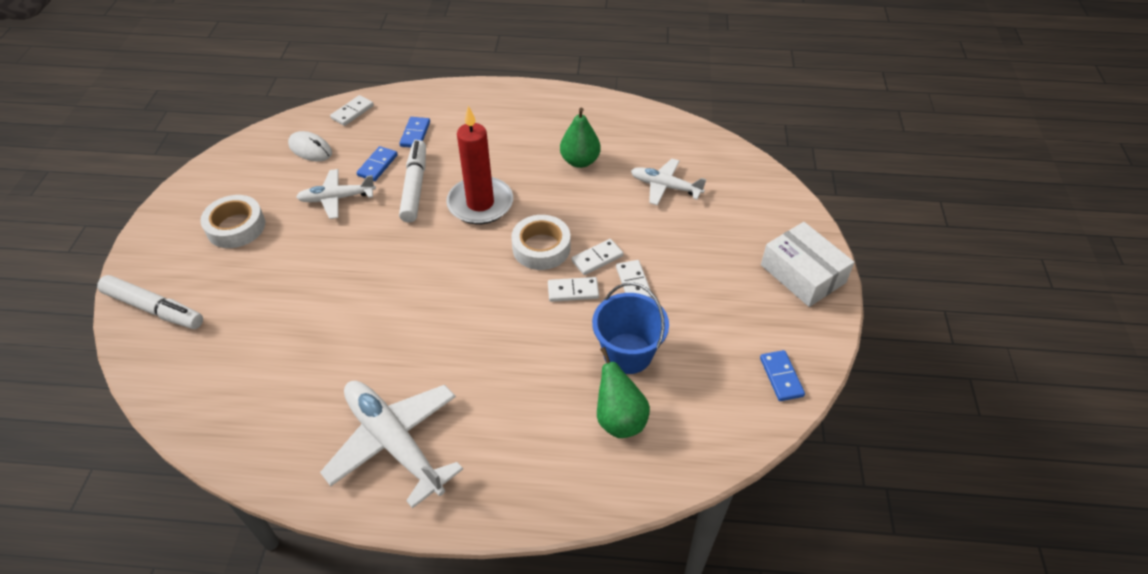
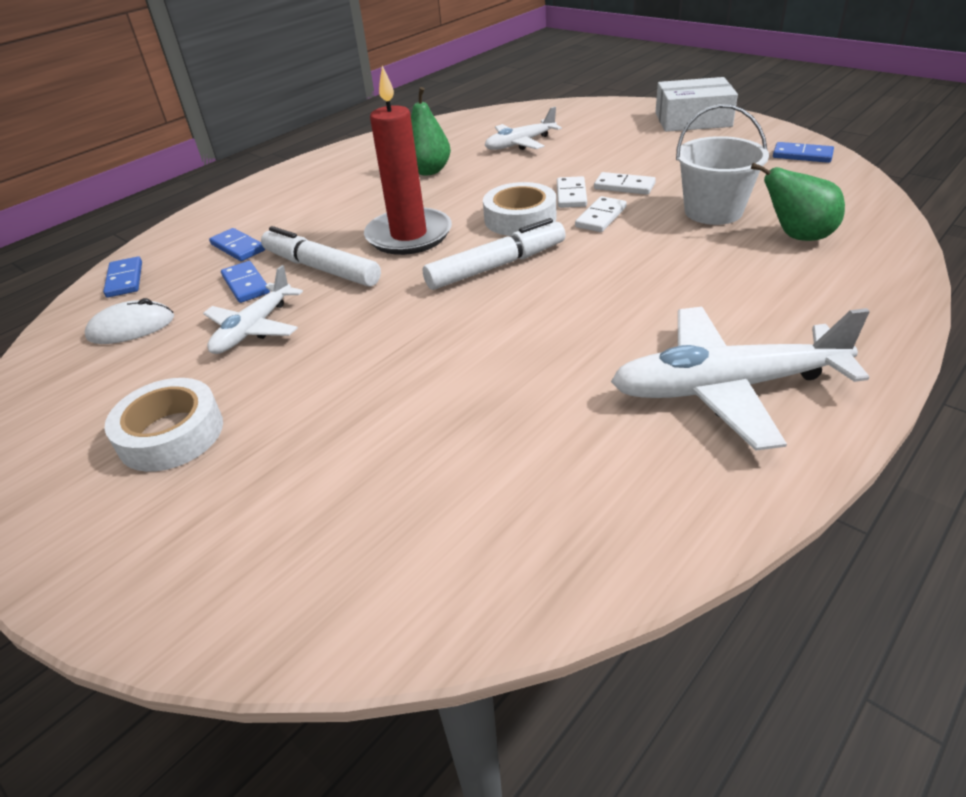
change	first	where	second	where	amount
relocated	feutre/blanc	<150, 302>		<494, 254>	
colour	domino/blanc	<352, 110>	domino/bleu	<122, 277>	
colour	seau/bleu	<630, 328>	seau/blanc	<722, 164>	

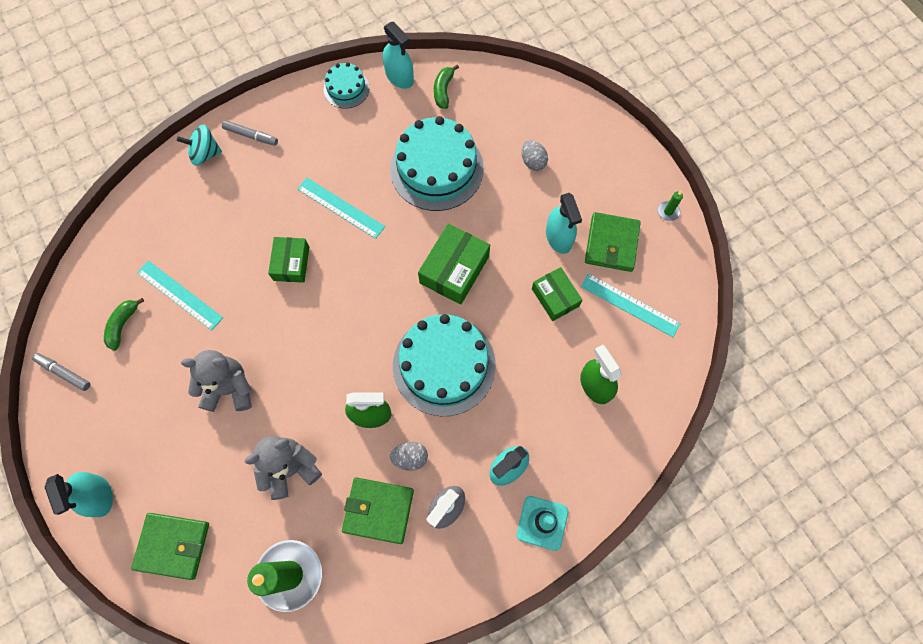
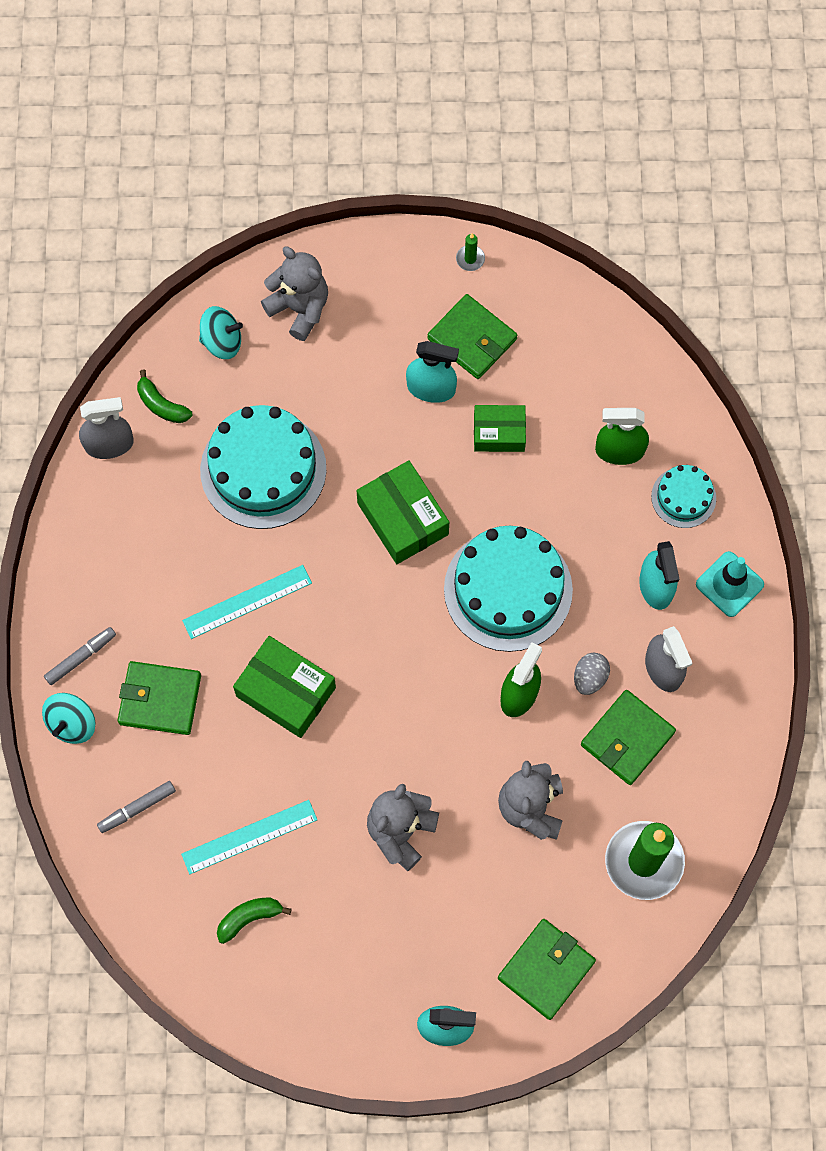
change	first	where	second	where	amount
missing	œuf/gris	<534, 155>			
missing	règle/turquoise	<631, 305>			
appeared			portefeuille/vert	<159, 698>	
appeared			toupie/turquoise	<221, 332>	
appeared			ours en peluche/gris	<294, 294>	
relocated	feutre/gris	<61, 372>		<136, 807>	
relocated	gâteau/turquoise	<346, 85>		<683, 496>	
colour	vaporisateur/turquoise	<398, 55>	vaporisateur/gris	<106, 428>	
spun	banane/vert	<124, 324>		<254, 921>	105 degrees clockwise
size	boîte/vert	<288, 260>		<284, 687>	x1.51

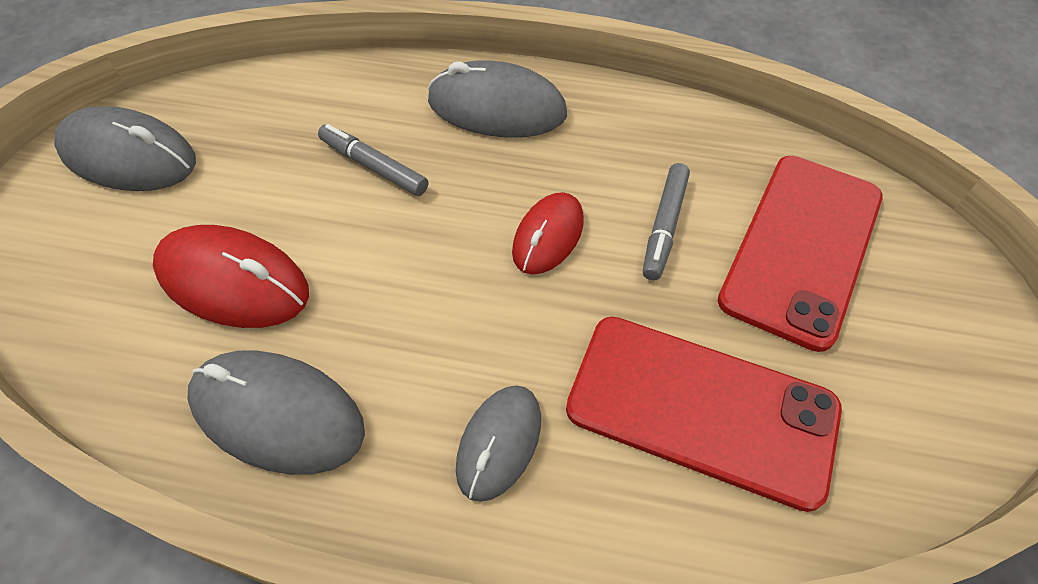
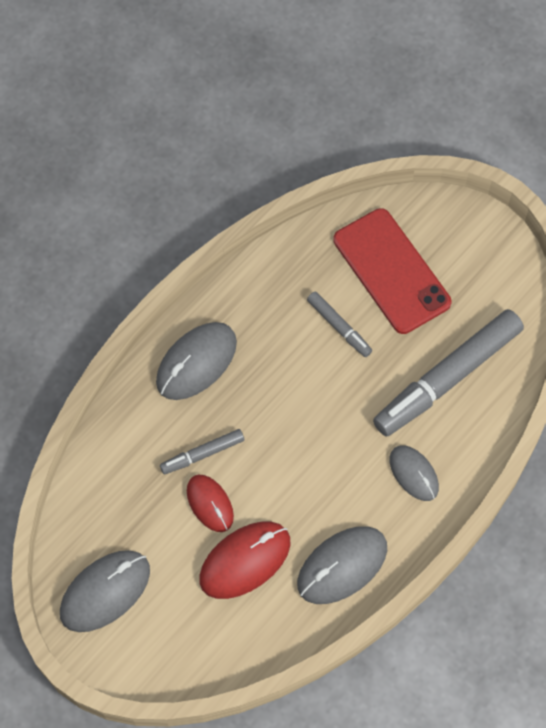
change	first	where	second	where	amount
relocated	souris/rouge	<548, 233>		<210, 503>	
exchanged	téléphone/rouge	<704, 414>	feutre/gris	<448, 373>	

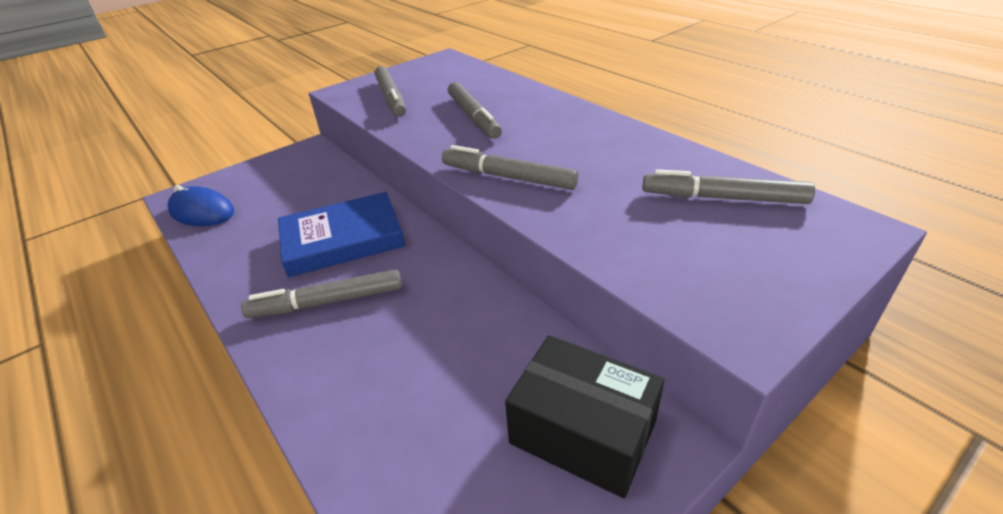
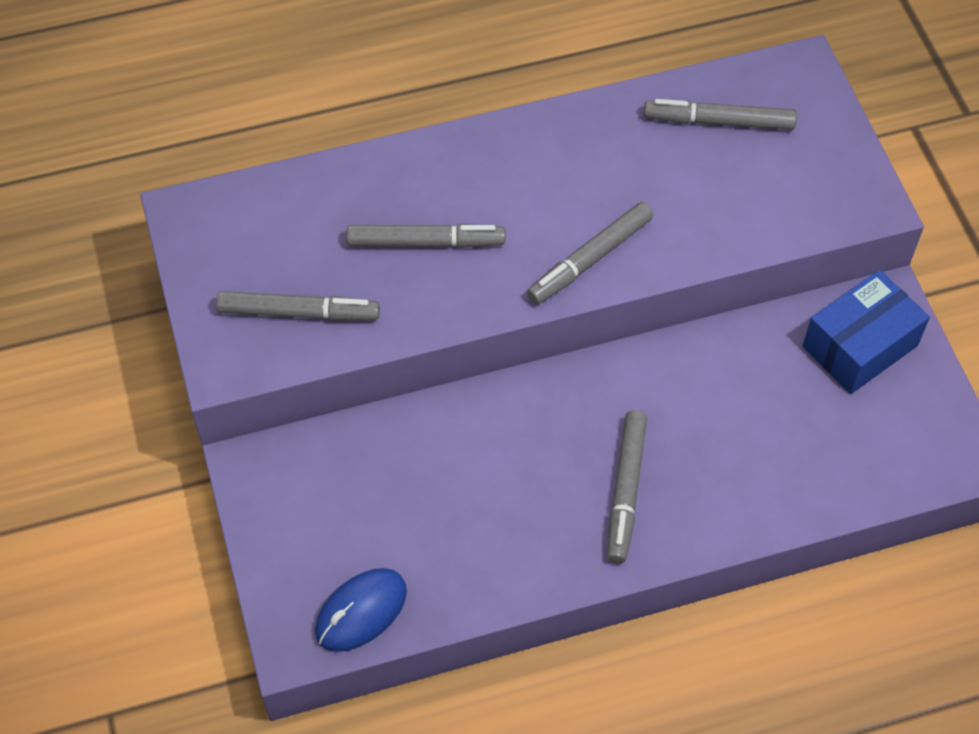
change	first	where	second	where	amount
missing	livre/bleu	<341, 234>			
colour	boîte/noir	<585, 416>	boîte/bleu	<866, 332>	
spun	feutre/gris	<728, 186>		<720, 114>	60 degrees clockwise

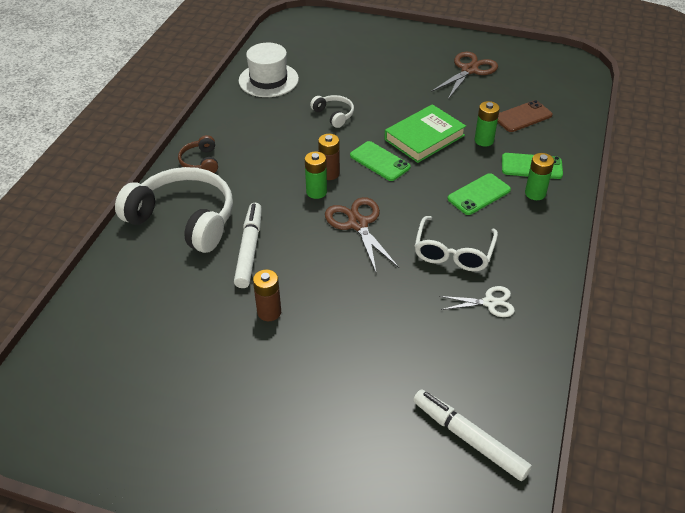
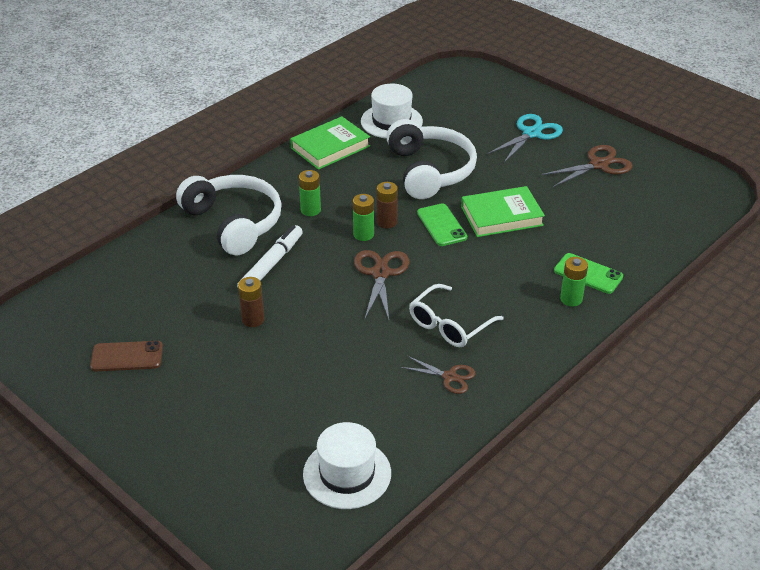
change	first	where	second	where	amount
missing	casque audio/marron	<198, 154>			
missing	téléphone/vert	<479, 194>			
appeared			livre/vert	<330, 143>	
appeared			ciseaux/turquoise	<525, 138>	
relocated	pile/vert	<487, 124>		<310, 193>	
relocated	téléphone/marron	<525, 116>		<126, 356>	
exchanged	feutre/blanc	<472, 435>	chapeau/blanc	<347, 465>	
colour	ciseaux/blanc	<477, 301>	ciseaux/marron	<437, 375>	
size	casque audio/blanc	<332, 111>		<431, 159>	x2.21

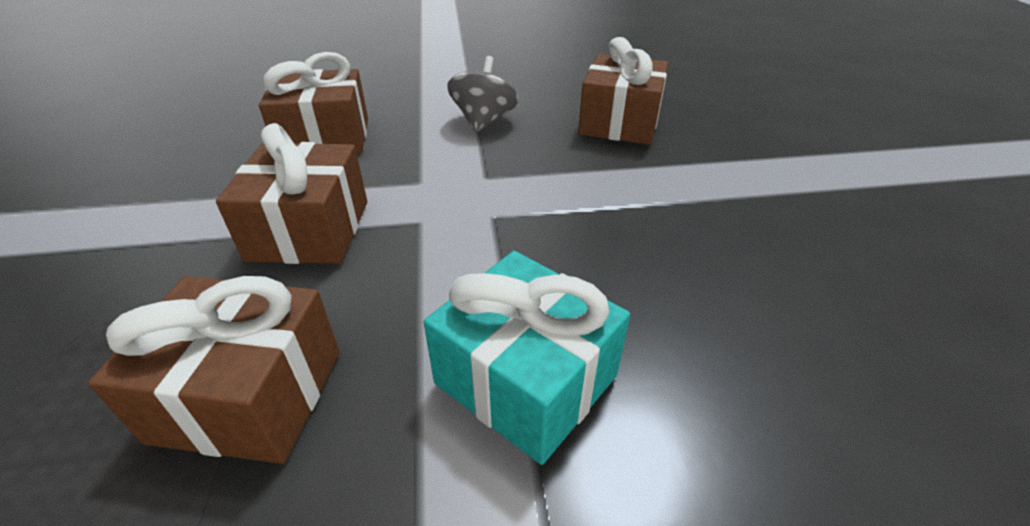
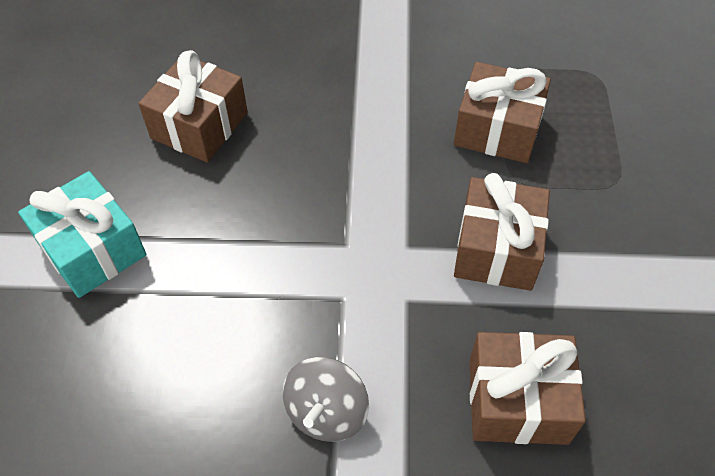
change	first	where	second	where	amount
relocated	cadeau/turquoise	<527, 358>		<82, 234>	
relocated	cadeau/marron	<623, 91>		<193, 106>	

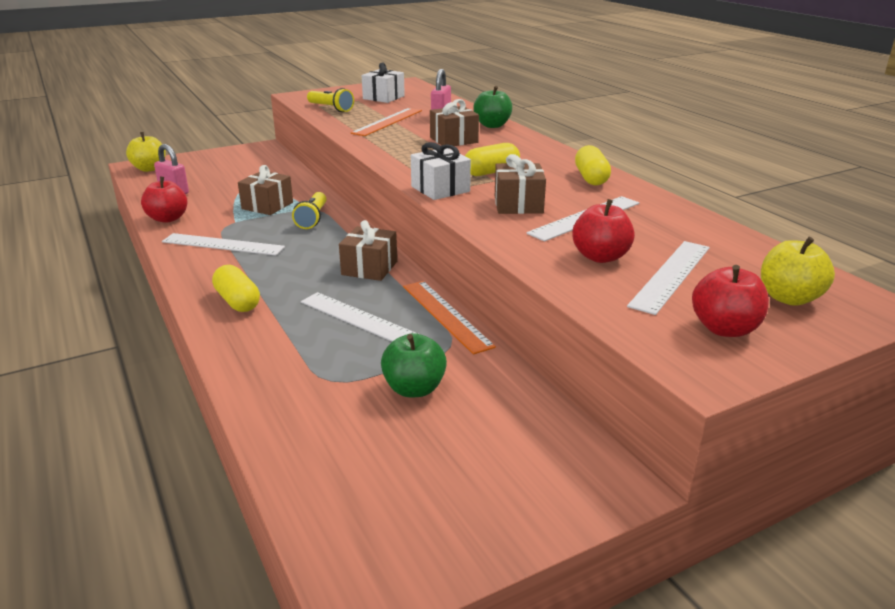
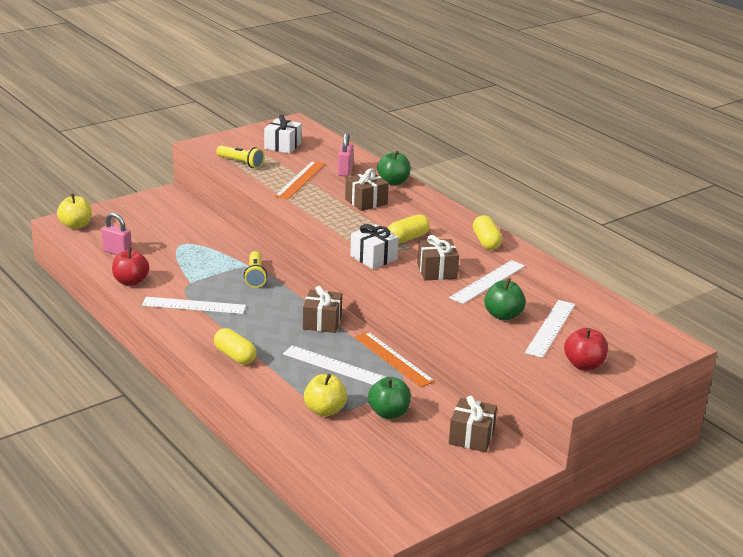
change	first	where	second	where	amount
relocated	cadeau/marron	<265, 190>		<473, 424>	
relocated	pomme/jaune	<798, 271>		<325, 395>	
colour	pomme/rouge	<603, 231>	pomme/vert	<505, 299>	

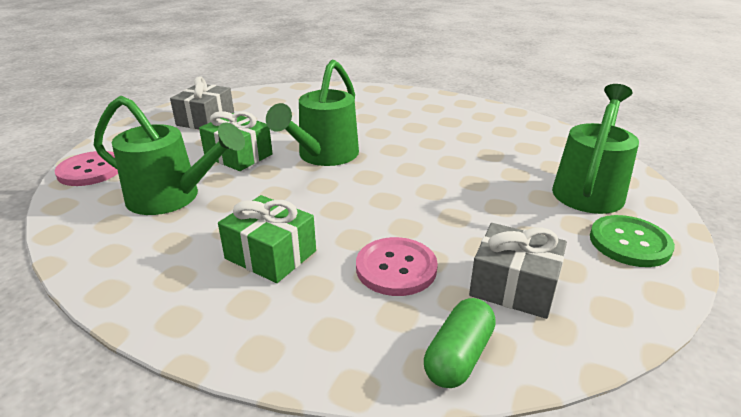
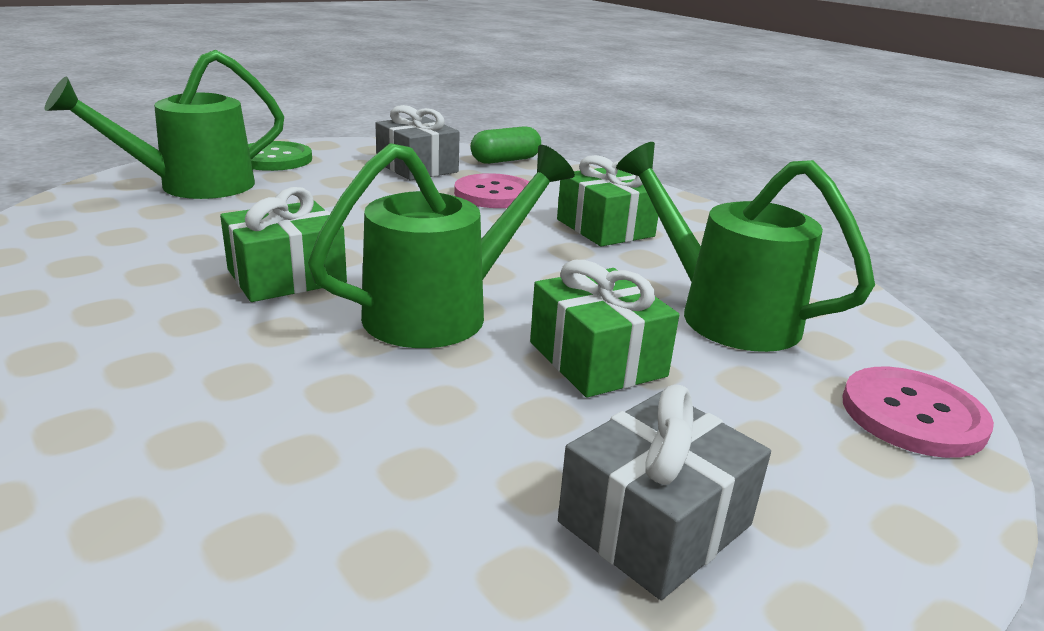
change	first	where	second	where	amount
appeared			cadeau/vert	<283, 244>	

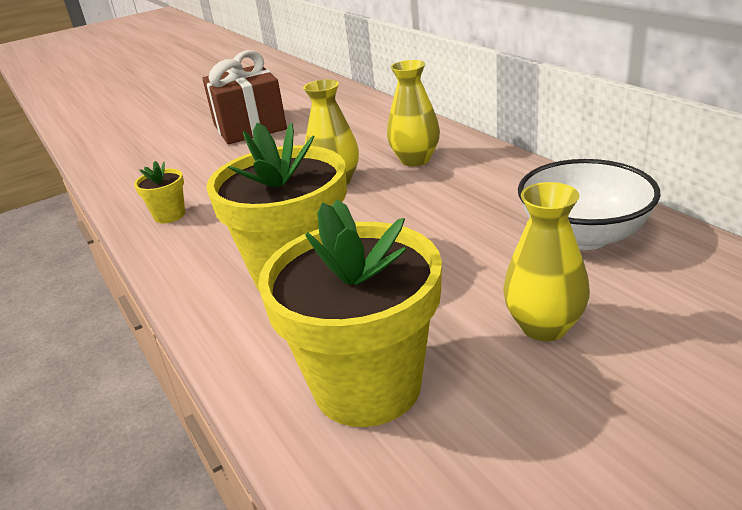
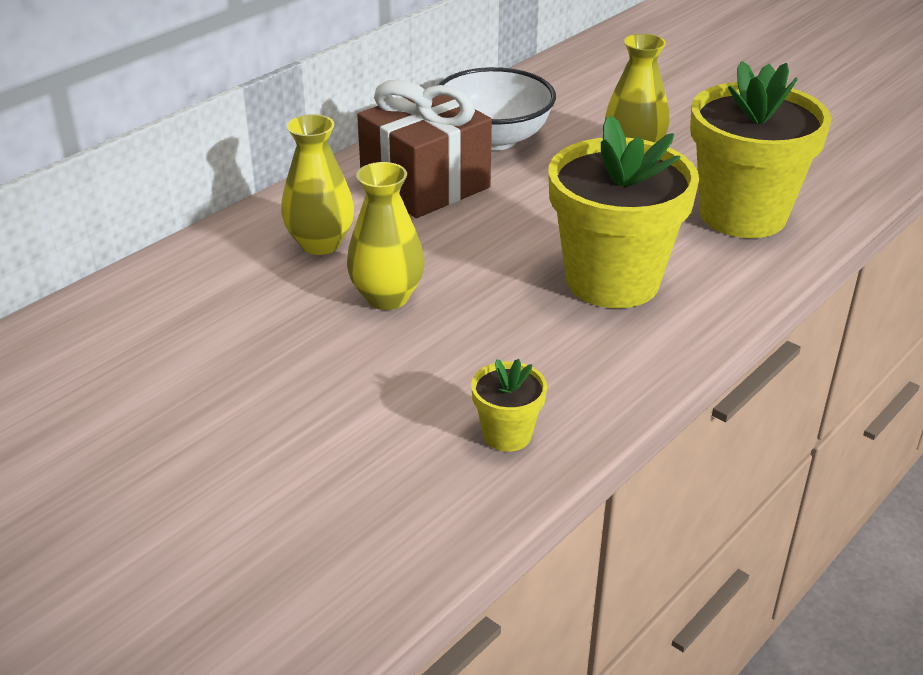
change	first	where	second	where	amount
relocated	cadeau/marron	<244, 97>		<424, 149>	

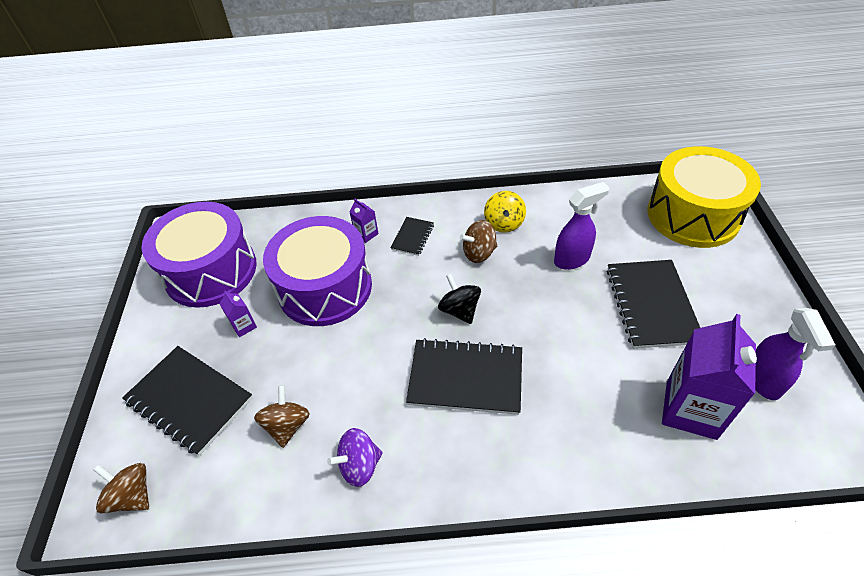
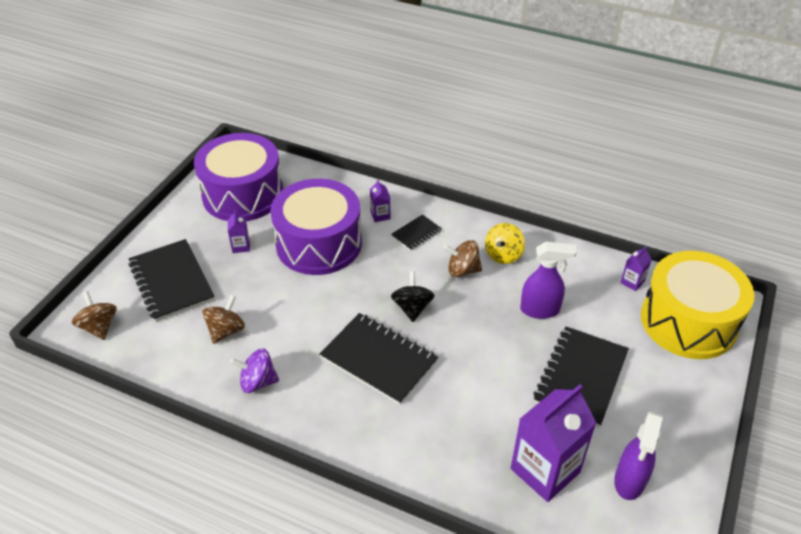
change	first	where	second	where	amount
appeared			brique de lait/violet	<636, 269>	

